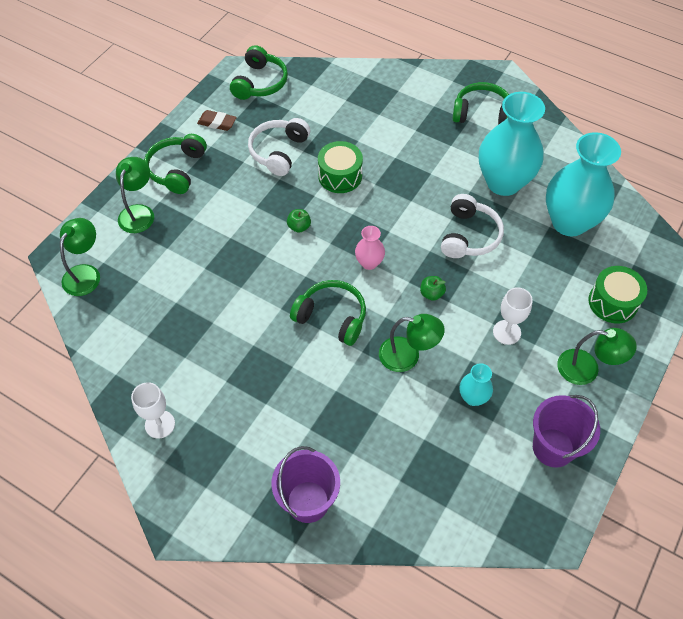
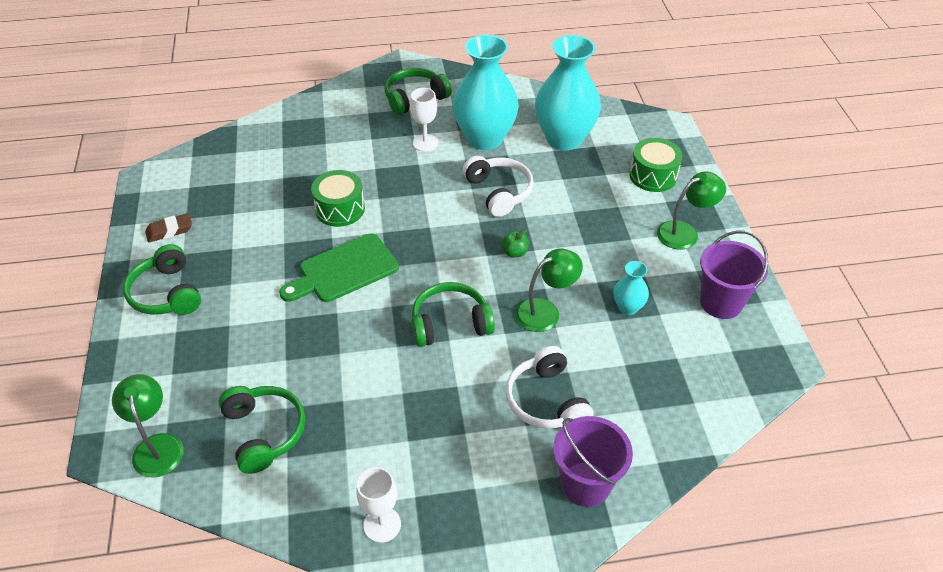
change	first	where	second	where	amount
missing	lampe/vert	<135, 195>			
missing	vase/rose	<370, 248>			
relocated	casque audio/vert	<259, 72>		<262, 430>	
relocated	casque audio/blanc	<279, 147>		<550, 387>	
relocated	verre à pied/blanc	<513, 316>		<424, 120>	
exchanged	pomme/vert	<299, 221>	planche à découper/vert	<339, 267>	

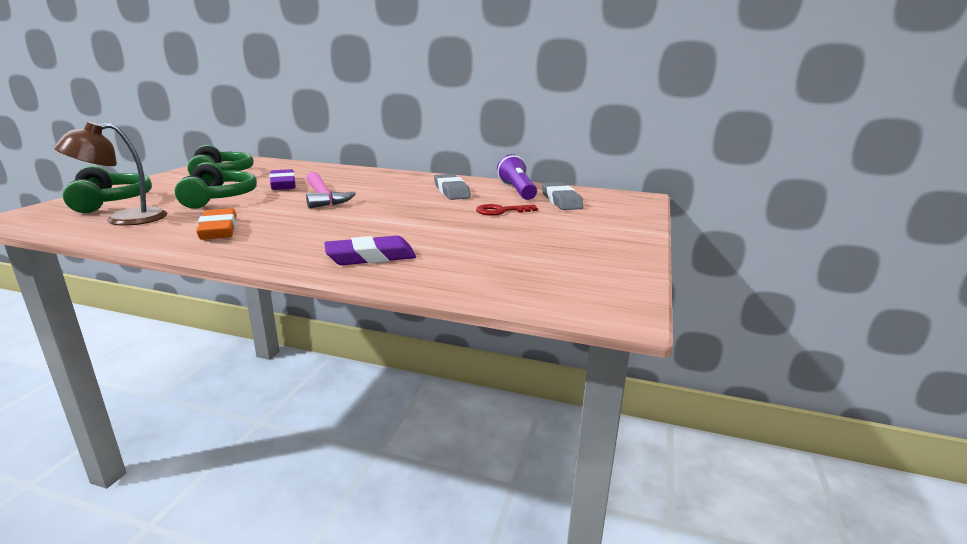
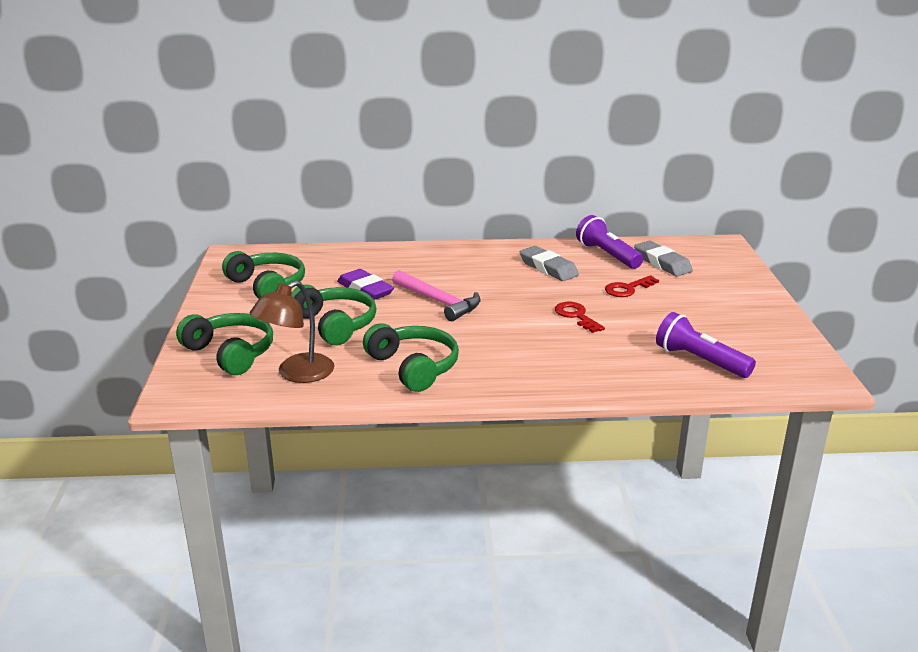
change	first	where	second	where	amount
missing	gomme/violet	<370, 250>			
appeared			clé/rouge	<580, 317>	
appeared			lampe de poche/violet	<706, 345>	
exchanged	gomme/orange	<216, 224>	casque audio/vert	<411, 357>	

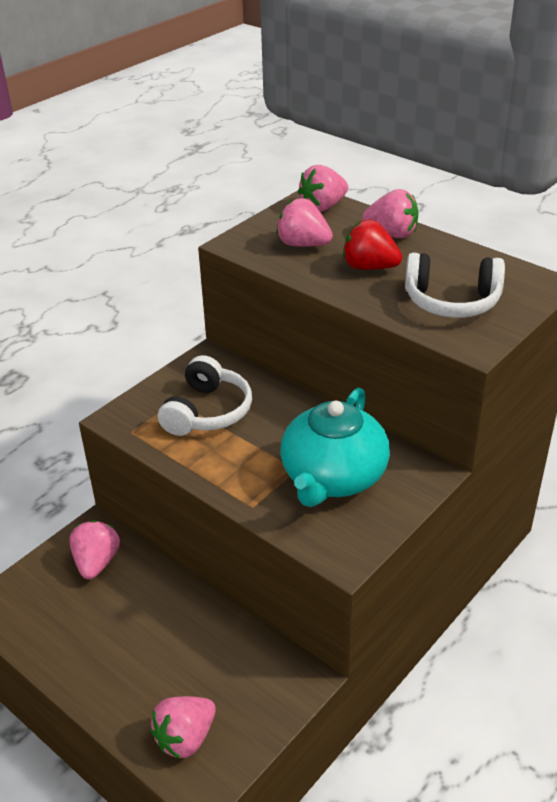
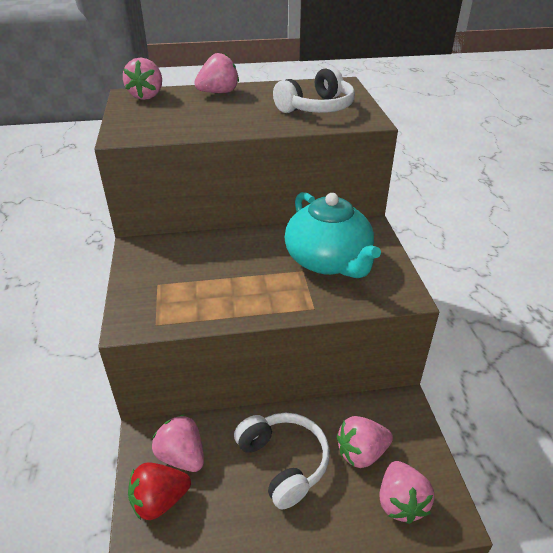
change	first	where	second	where	amount
relocated	casque audio/blanc	<205, 395>		<282, 461>	
relocated	fraise/rose	<304, 222>		<365, 442>	
relocated	fraise/rouge	<372, 245>		<159, 491>	

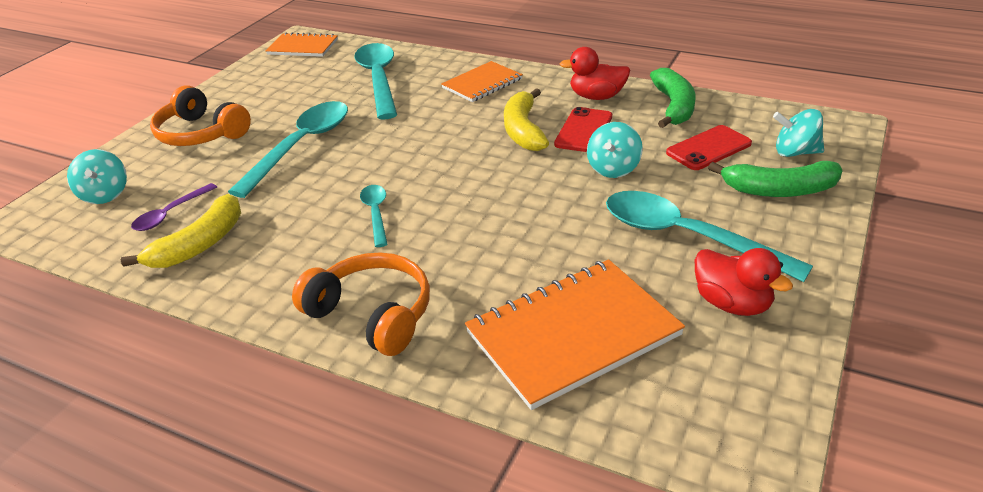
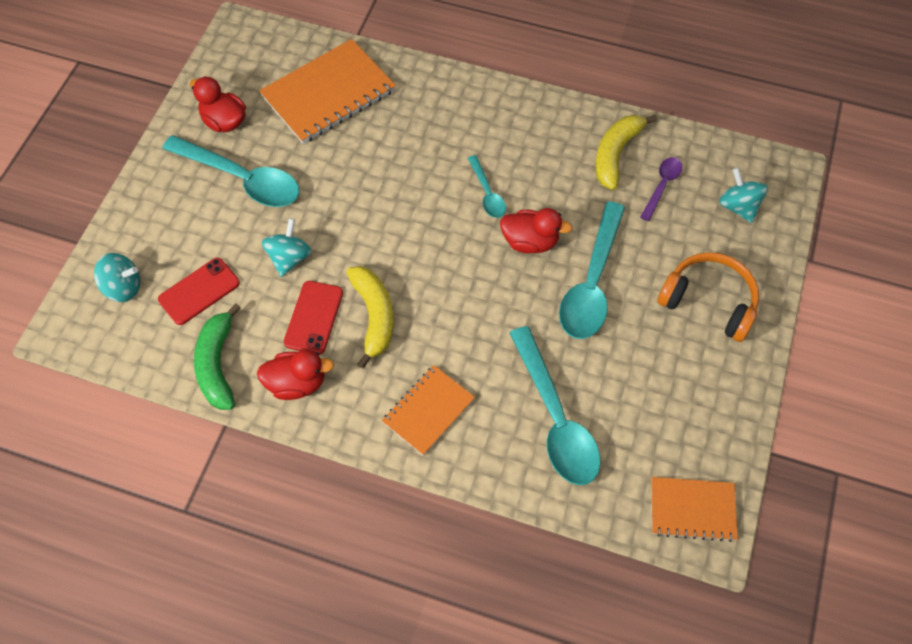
change	first	where	second	where	amount
missing	casque audio/orange	<361, 304>			
missing	banane/vert	<775, 179>			
appeared			canard/rouge	<536, 230>	

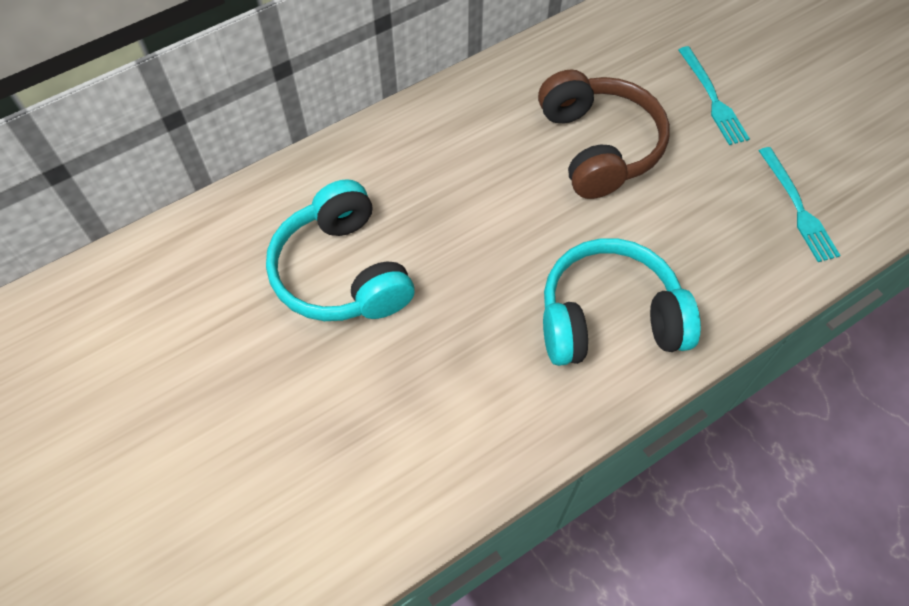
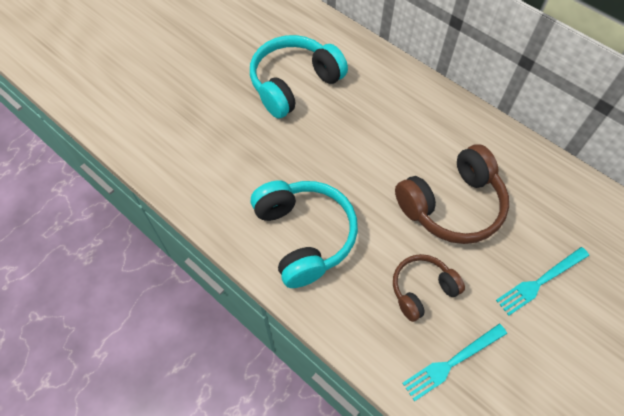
change	first	where	second	where	amount
appeared			casque audio/marron	<429, 288>	

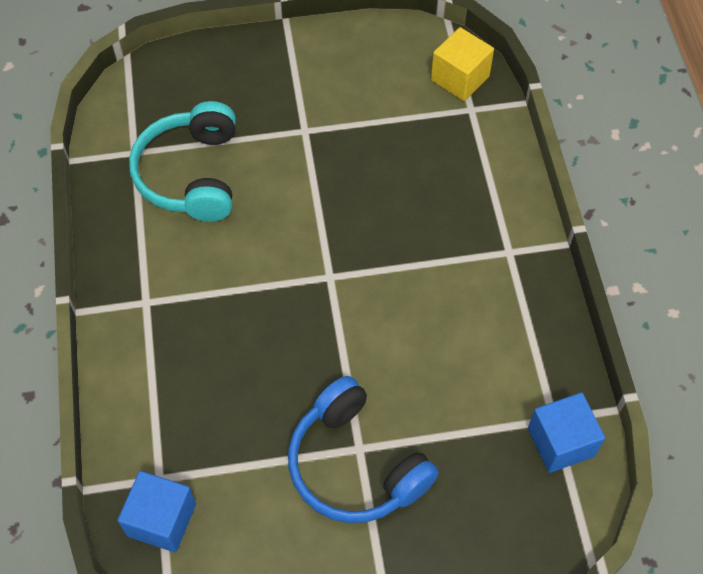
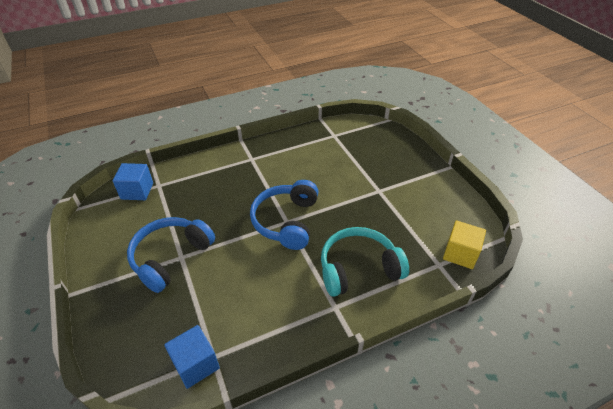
change	first	where	second	where	amount
appeared			casque audio/bleu	<284, 215>	
relocated	casque audio/turquoise	<182, 161>		<365, 262>	

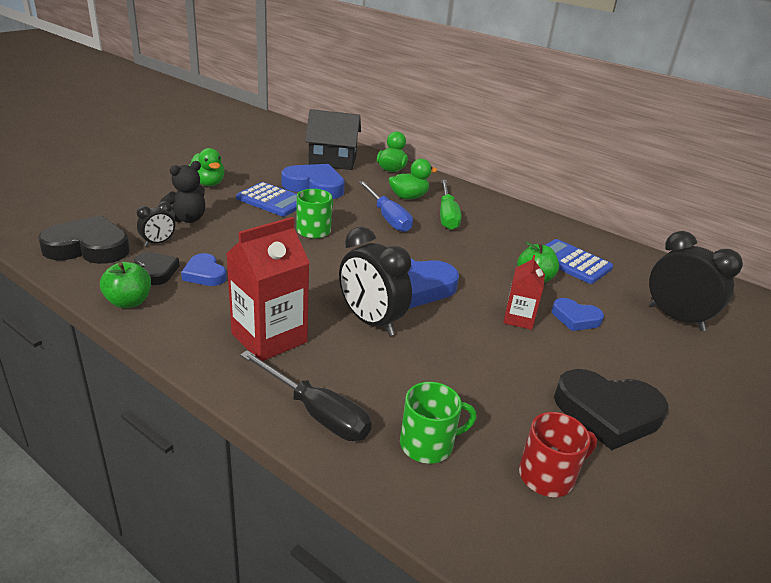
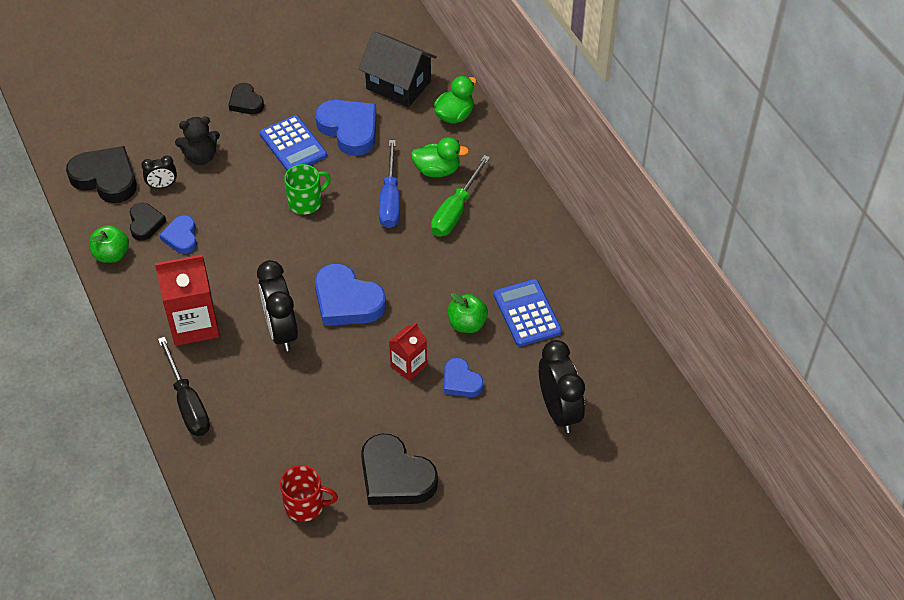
change	first	where	second	where	amount
missing	tasse/vert	<438, 423>			
exchanged	canard/vert	<206, 167>	cœur/noir	<246, 98>	

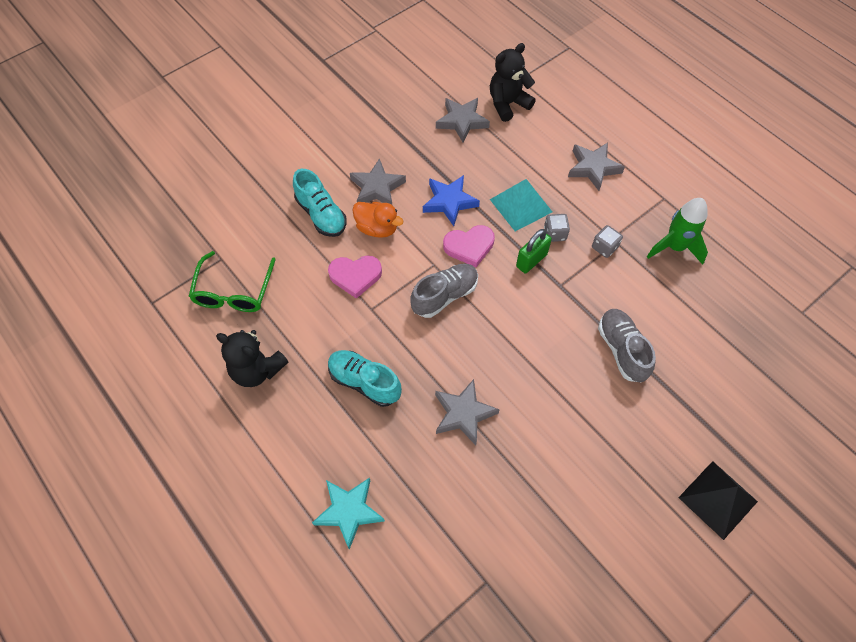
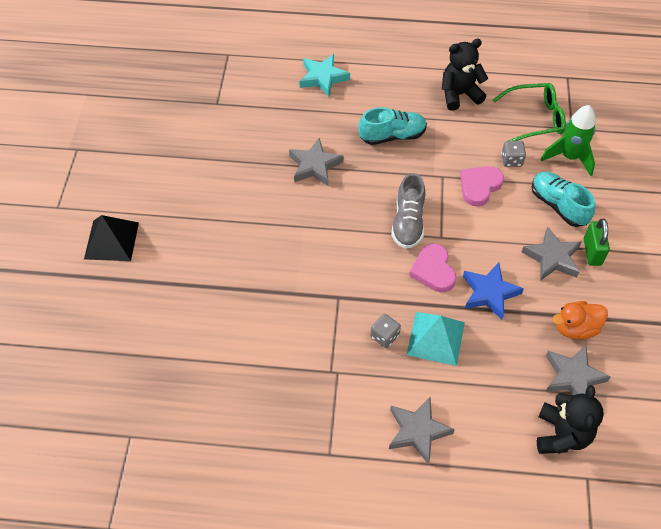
change	first	where	second	where	amount
missing	chaussure/gris	<627, 345>			
relocated	canard/orange	<377, 220>		<580, 320>	
relocated	cadenas/vert	<534, 251>		<597, 242>	
relocated	dé/gris	<607, 241>		<513, 154>	
relocated	fusée/vert	<677, 231>		<568, 140>	
spun	lunettes/vert	<232, 281>		<529, 112>	120 degrees clockwise
spun	chaussure/turquoise	<320, 203>		<563, 199>	45 degrees clockwise
spun	cœur/rose	<469, 246>		<432, 267>	45 degrees counterclockwise

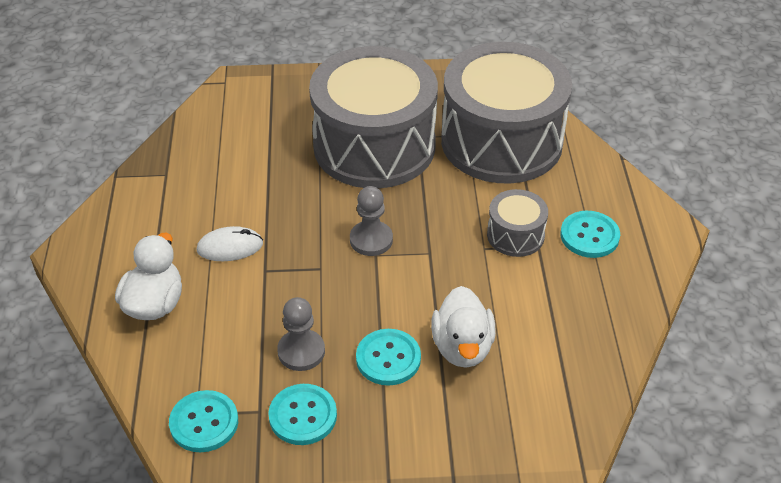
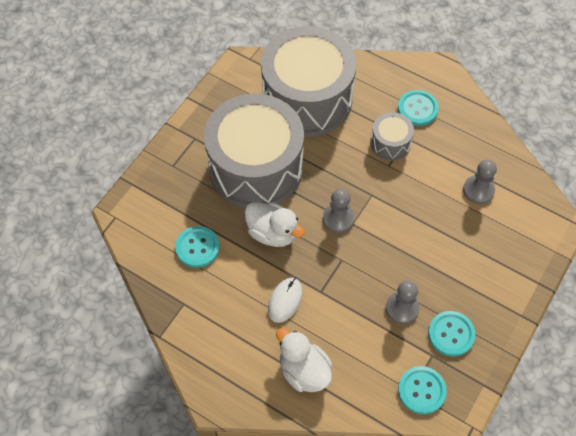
change	first	where	second	where	amount
appeared			pion/gris	<480, 182>	
relocated	bouton/turquoise	<388, 357>		<197, 247>	
relocated	canard/blanc	<463, 327>		<274, 224>	

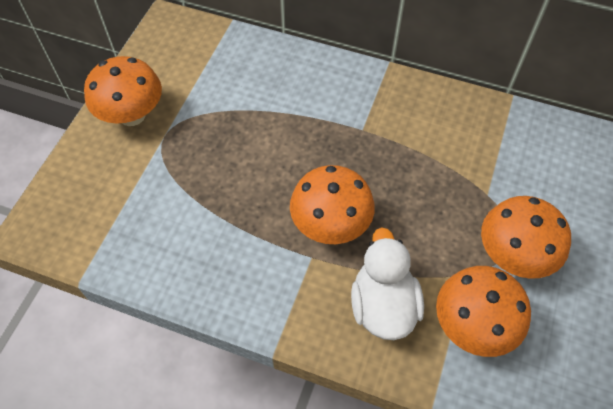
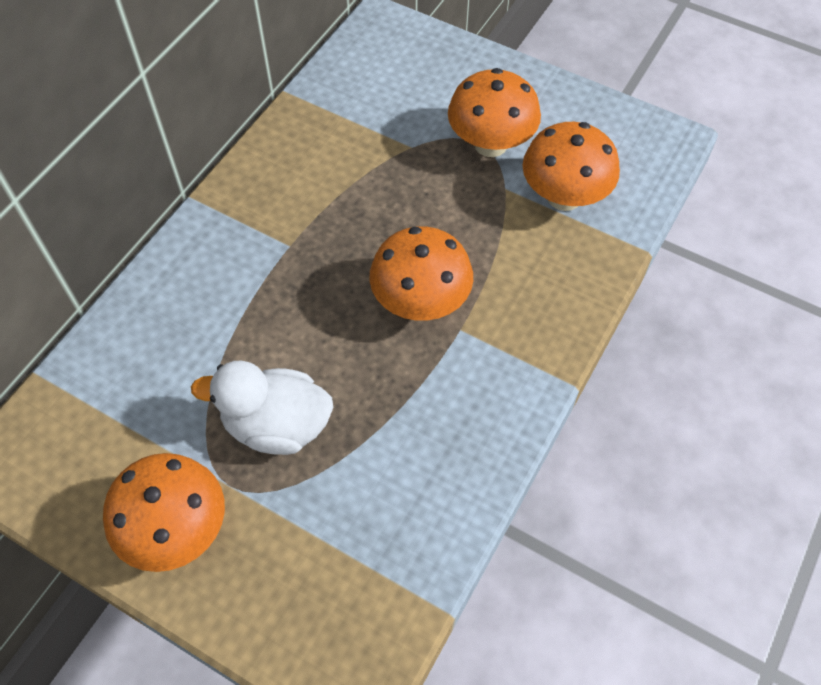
change	first	where	second	where	amount
relocated	canard/blanc	<387, 283>		<262, 408>	

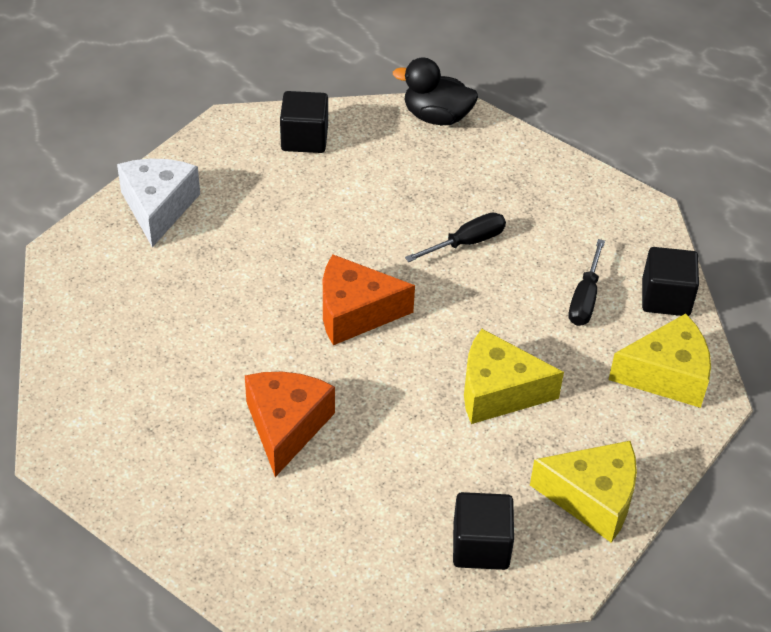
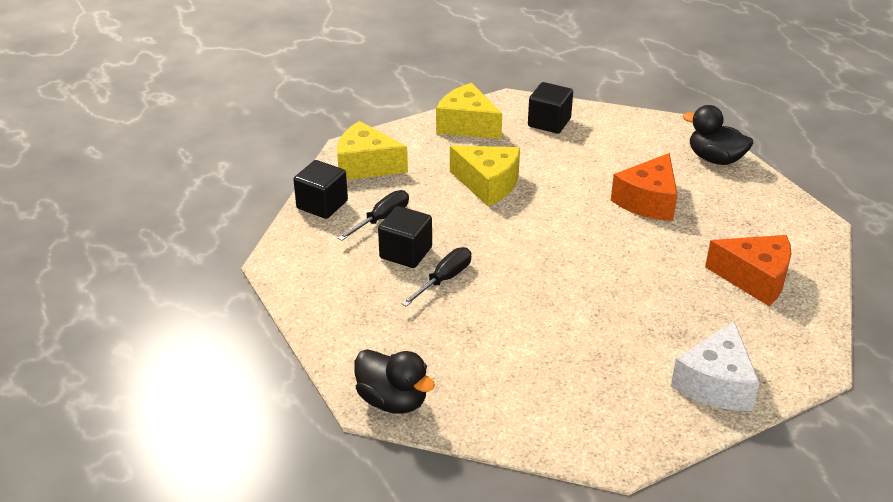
change	first	where	second	where	amount
appeared			canard/noir	<718, 135>	
relocated	cube/noir	<304, 122>		<405, 237>	
relocated	fromage/orange	<369, 299>		<748, 270>	
spun	tournevis/noir	<455, 237>		<436, 277>	135 degrees clockwise

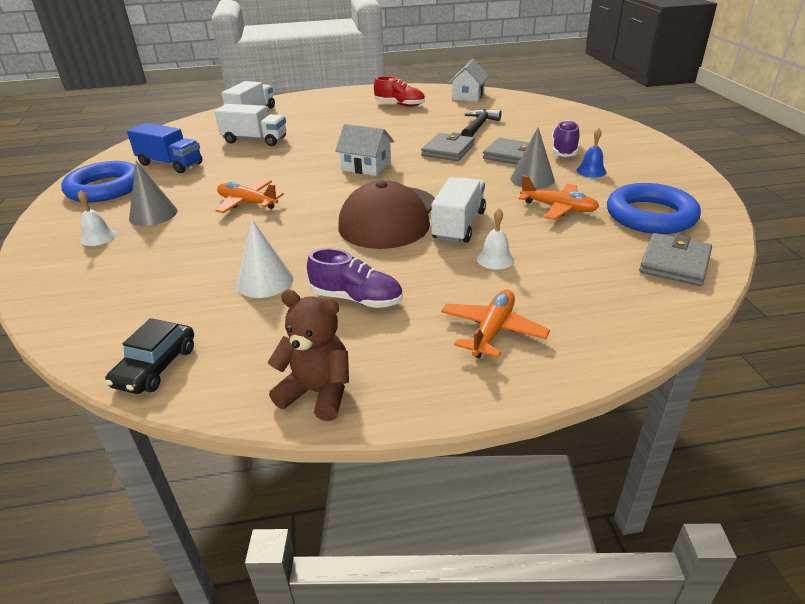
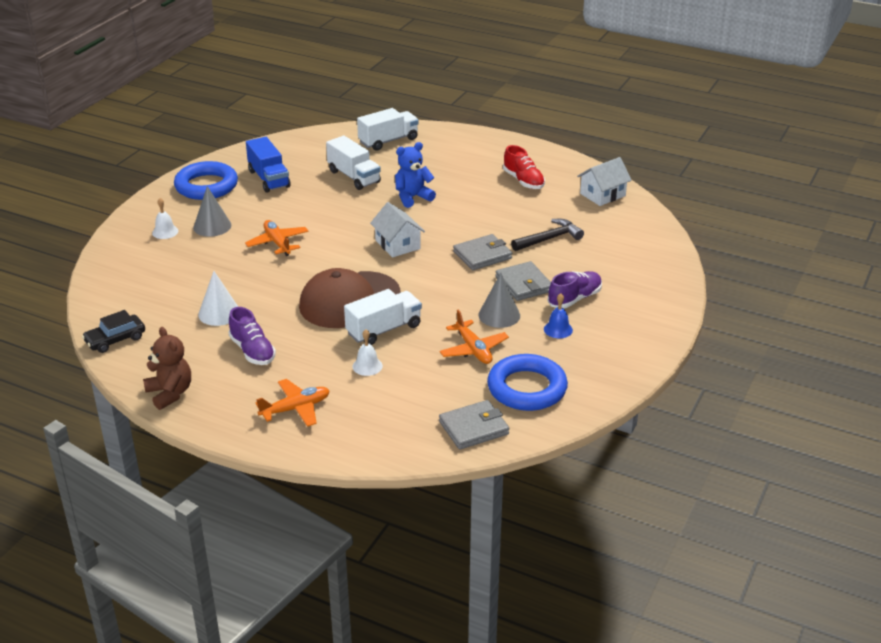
change	first	where	second	where	amount
appeared			ours en peluche/bleu	<415, 175>	

